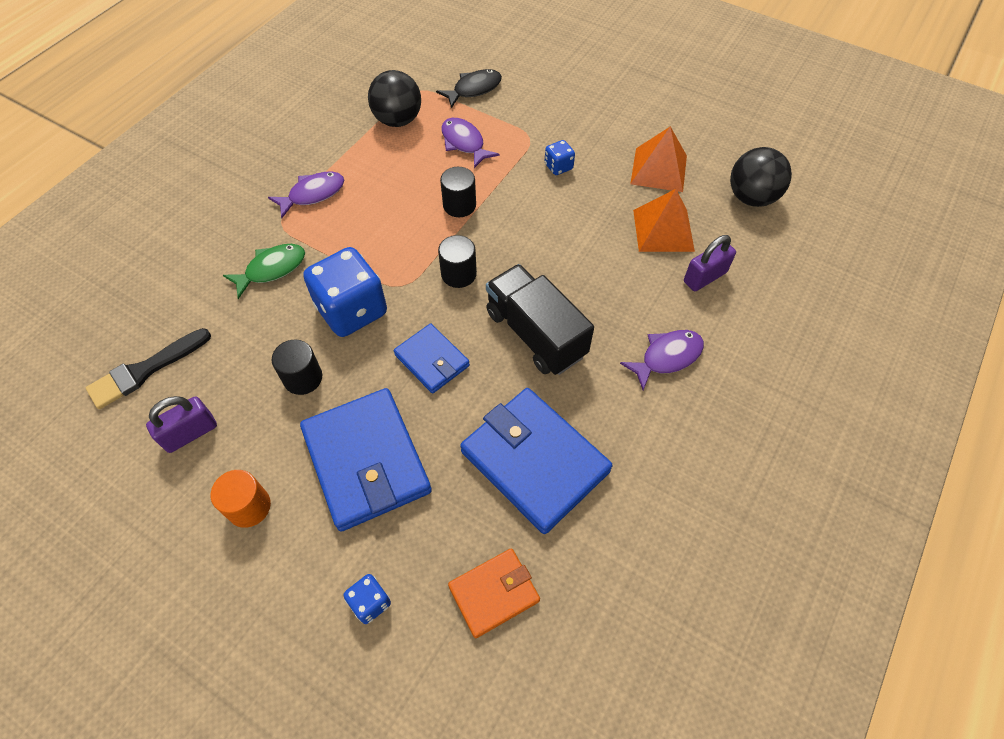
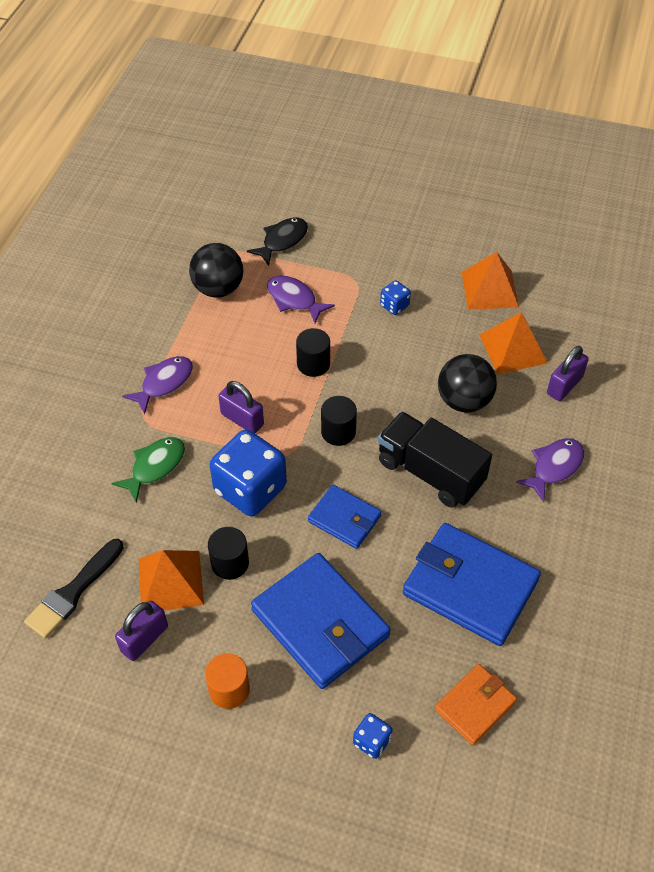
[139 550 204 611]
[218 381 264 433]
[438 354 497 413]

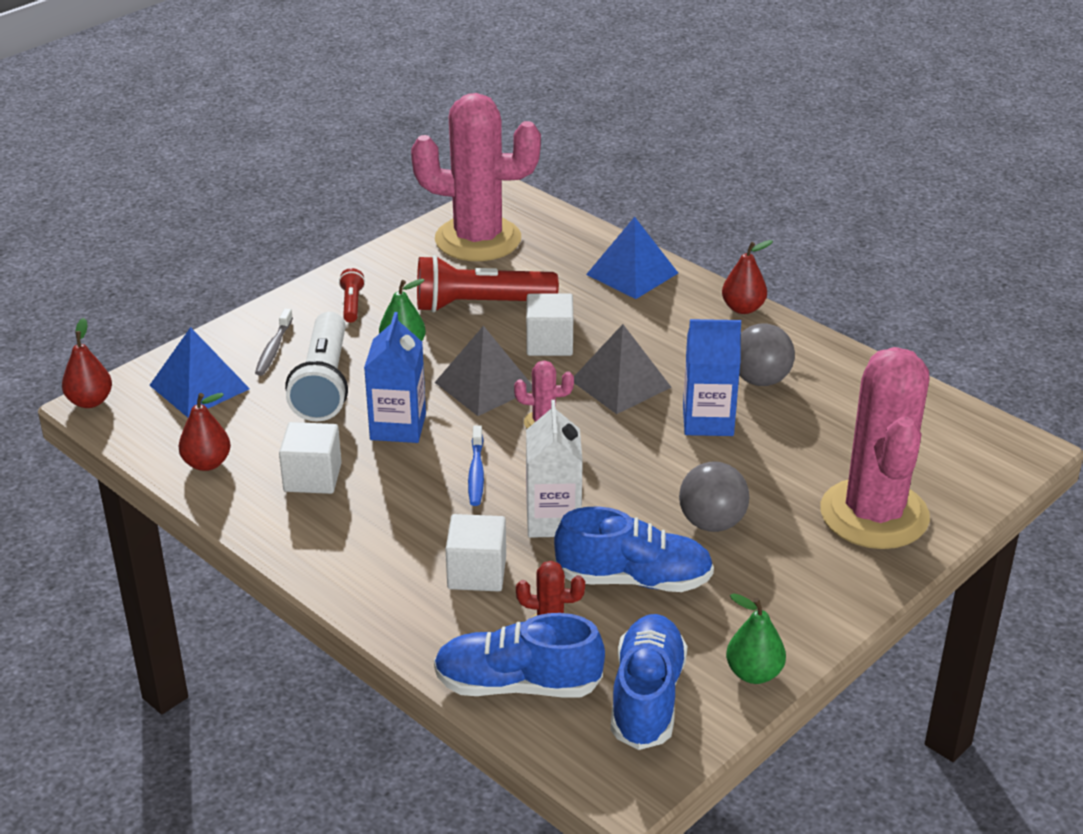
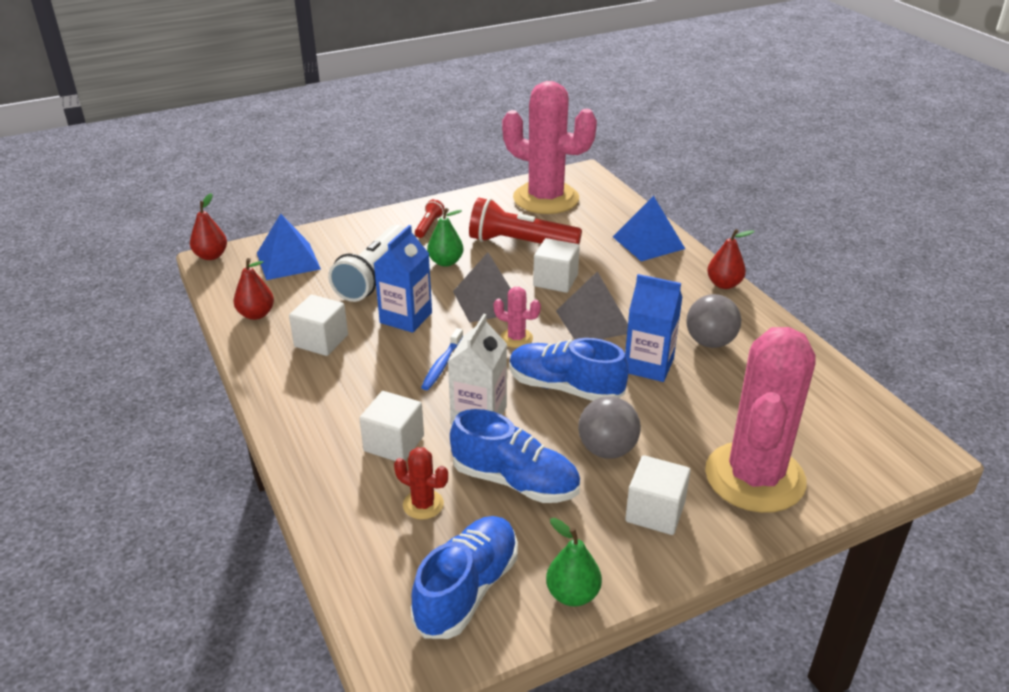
[255 309 293 376] (first image)
[625 455 690 535]
[509 338 629 401]

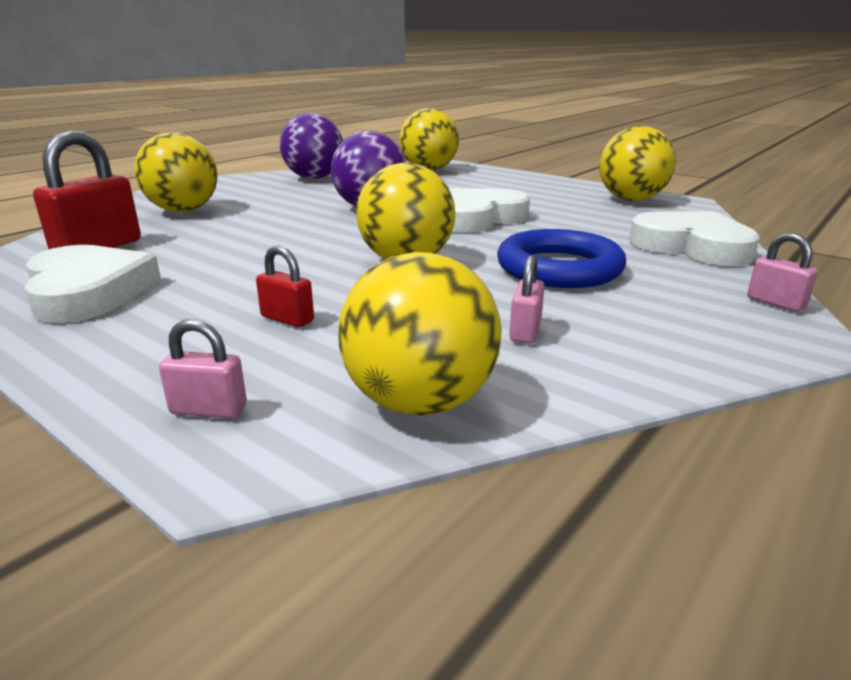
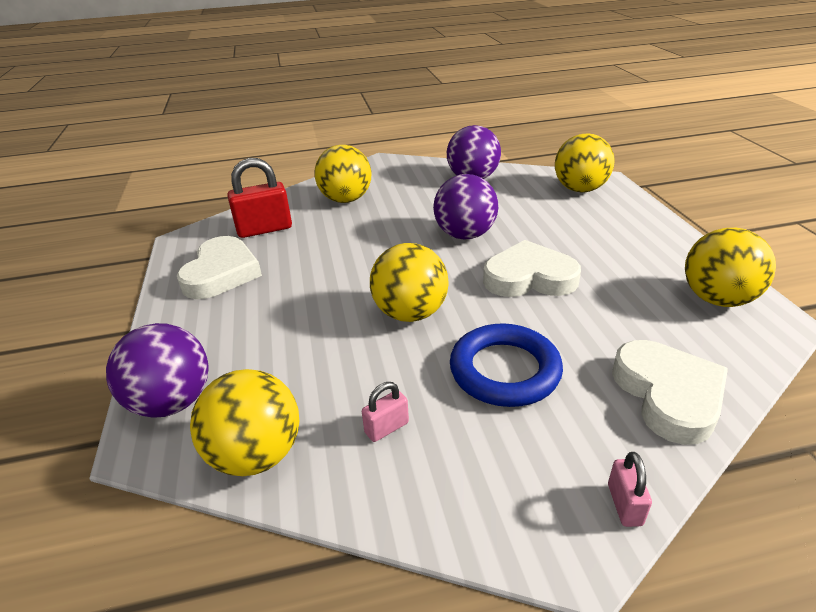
[256 246 314 327] (first image)
[106 323 209 418]

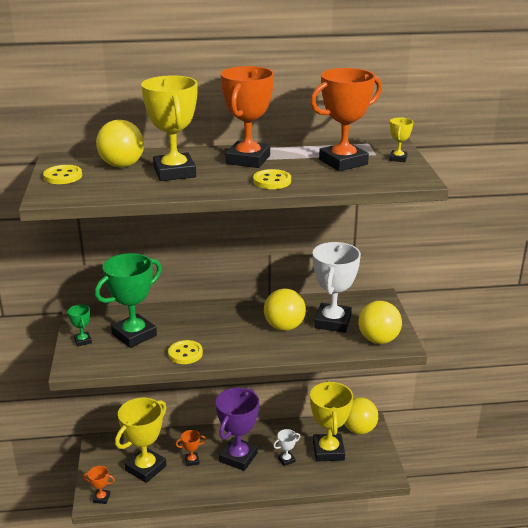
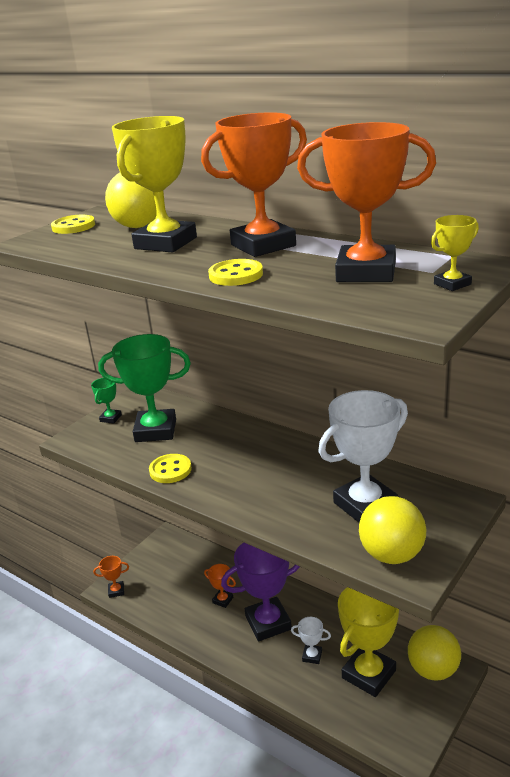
[115 397 167 483] (first image)
[264 289 306 331] (first image)
[93 556 129 598]

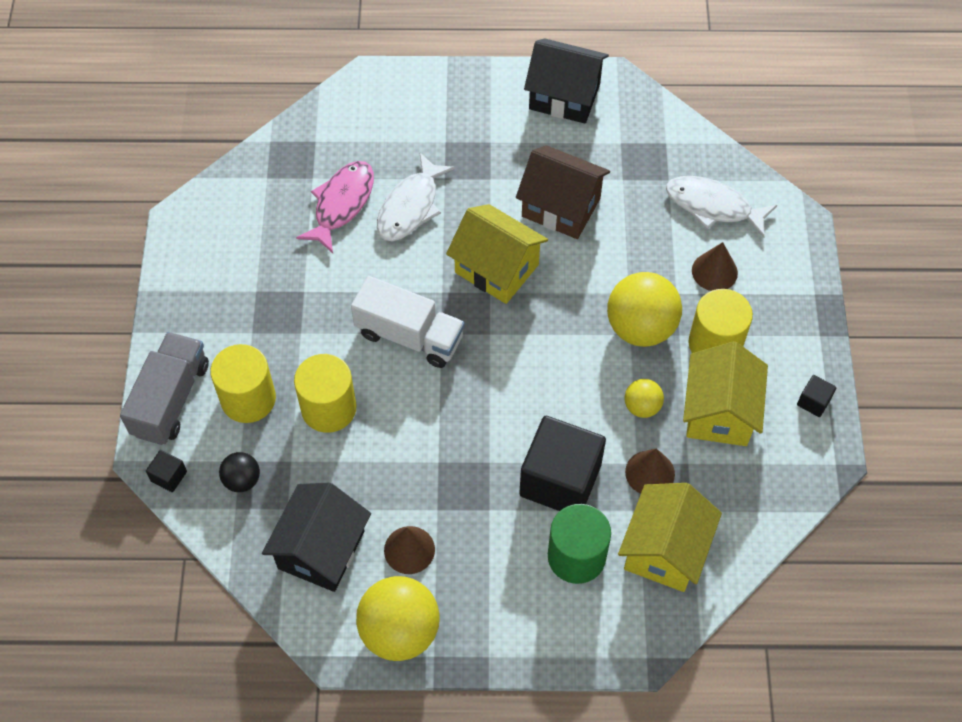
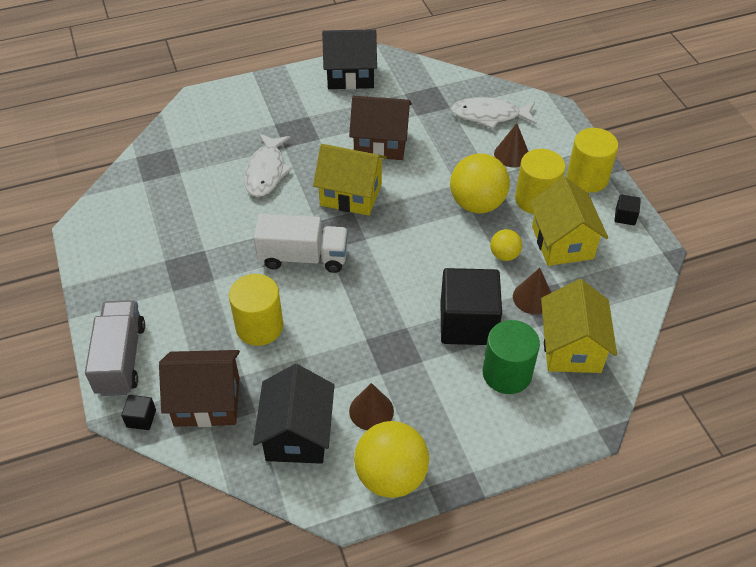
[296 161 374 253] (first image)
[567 128 618 193]
[159 350 240 427]

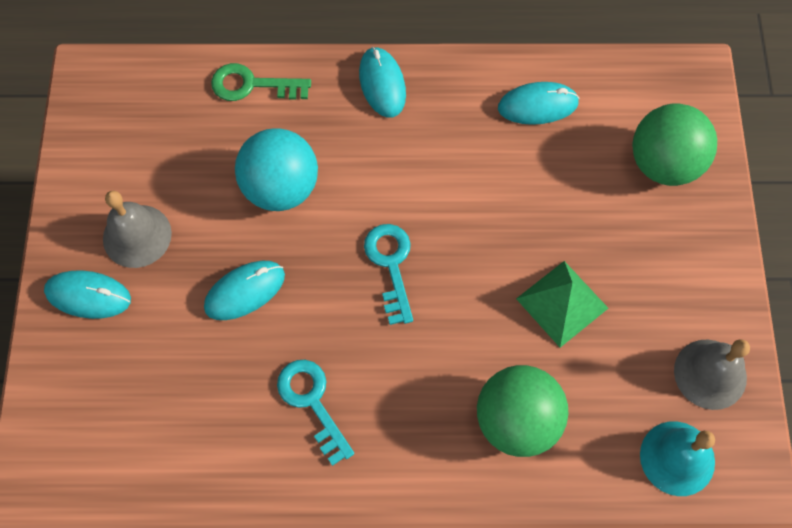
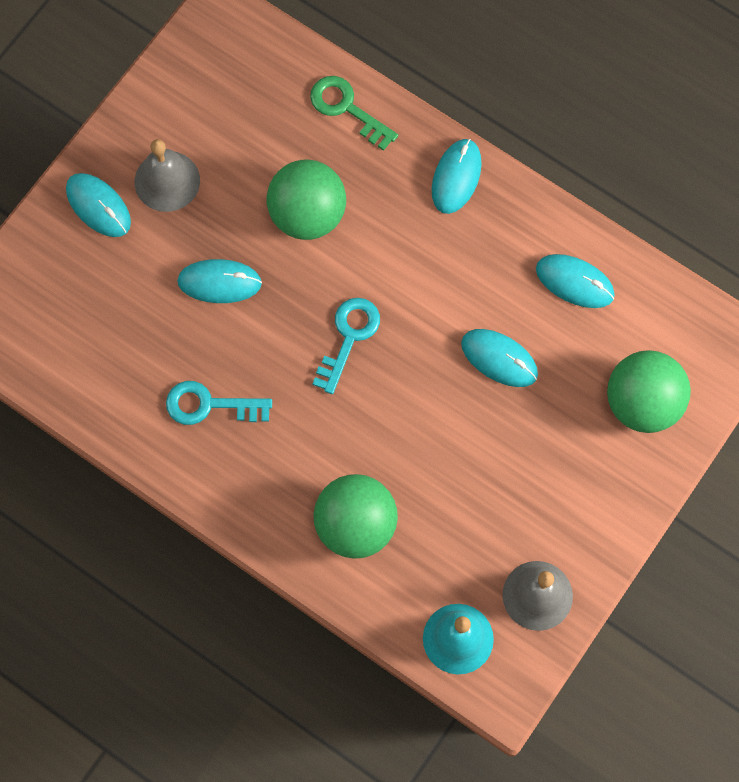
[516 261 609 348] (first image)
[461 329 538 387]
[266 160 346 240]
[166 381 272 425]

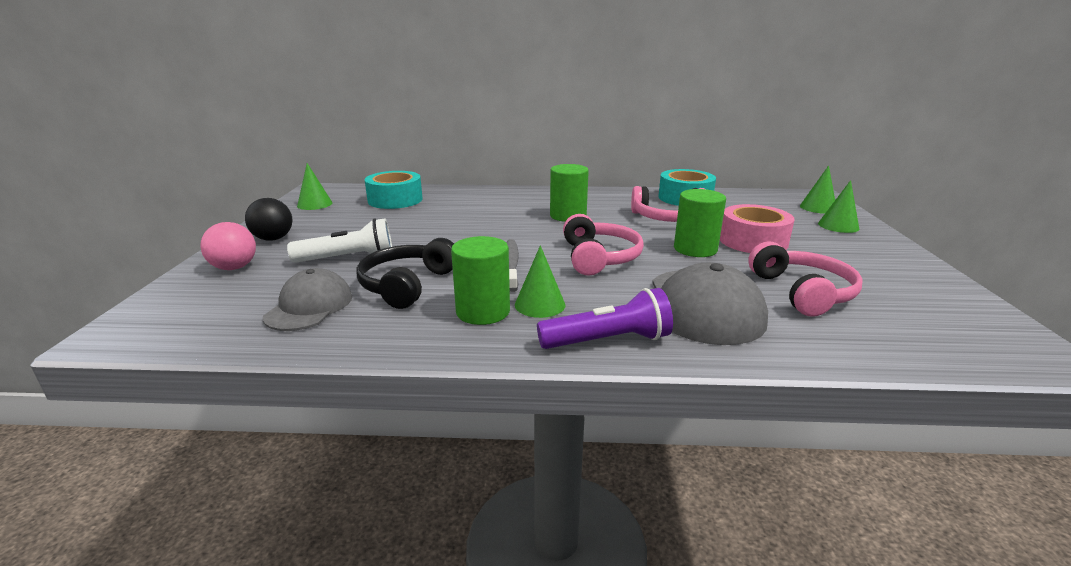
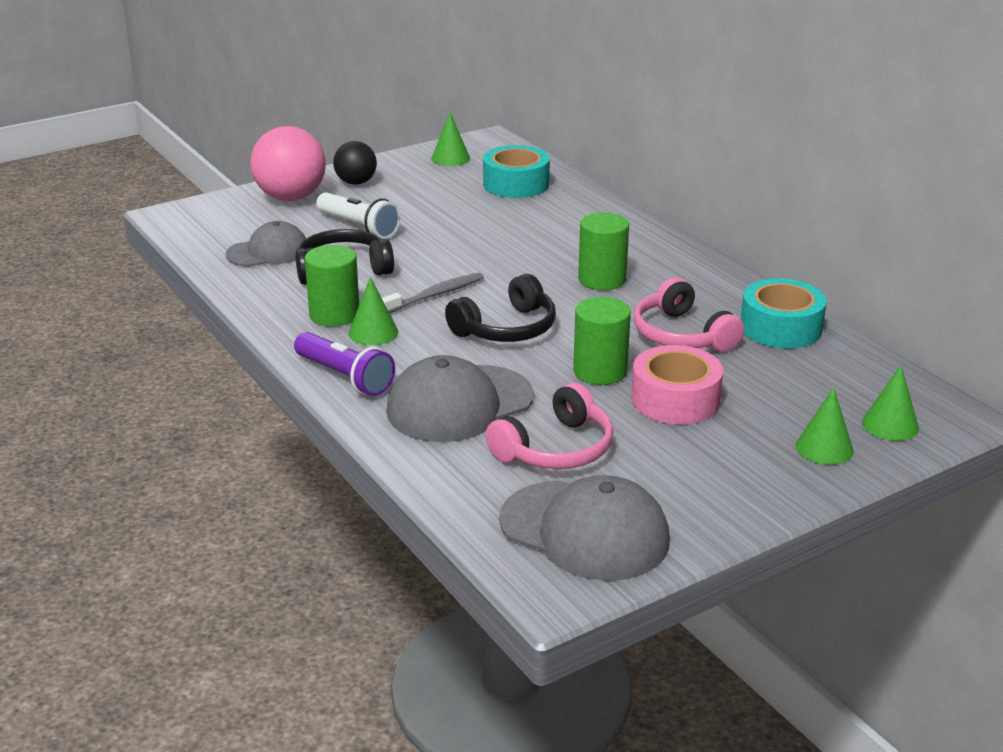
[499 475 670 581]
[445 274 556 342]
[250 126 326 201]

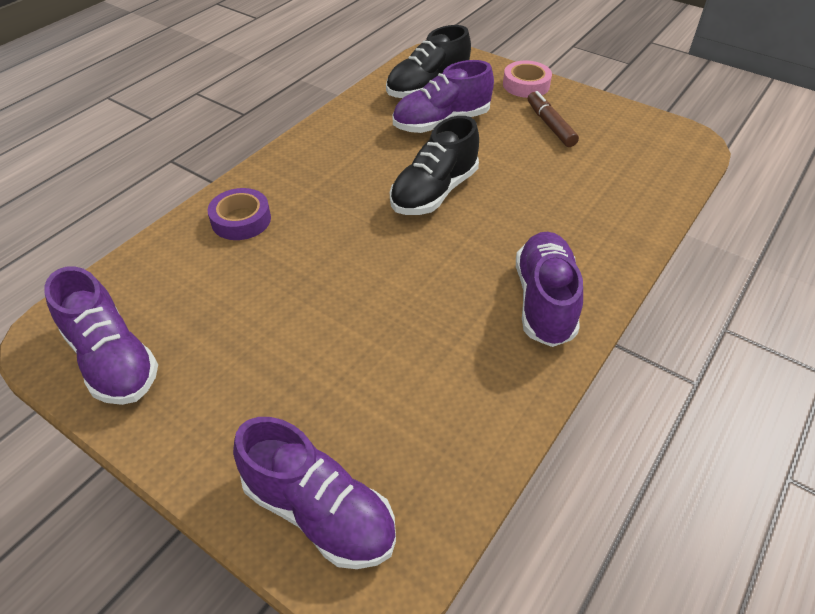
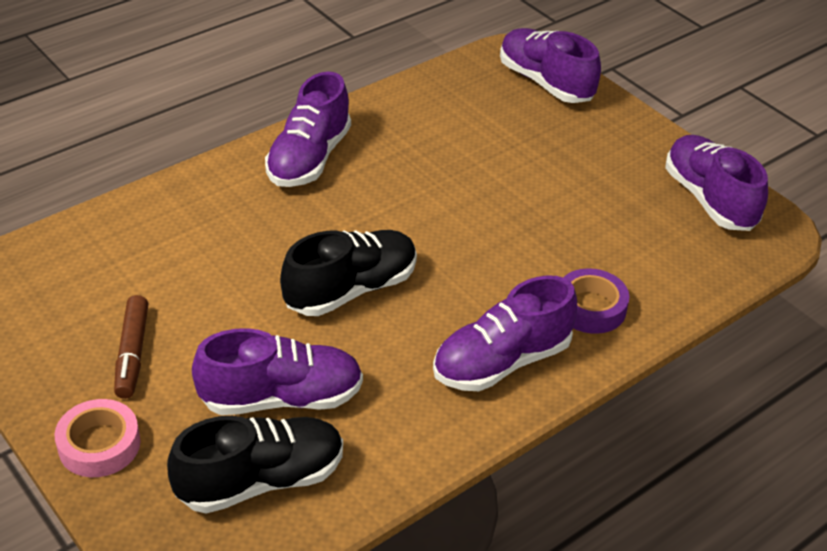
[433 275 577 391]

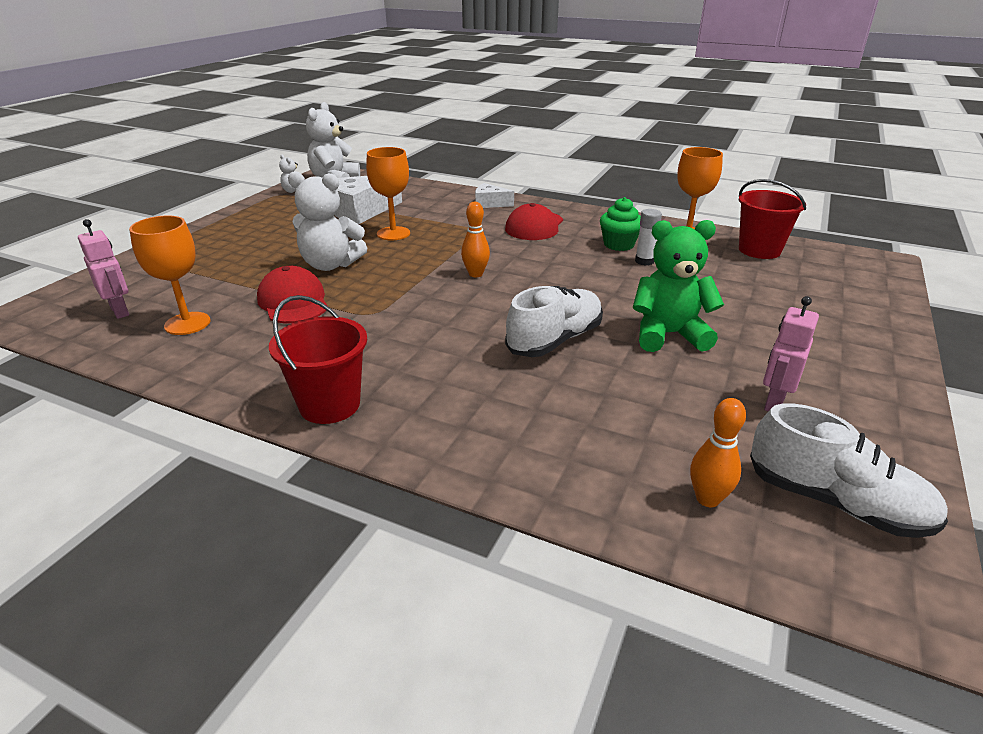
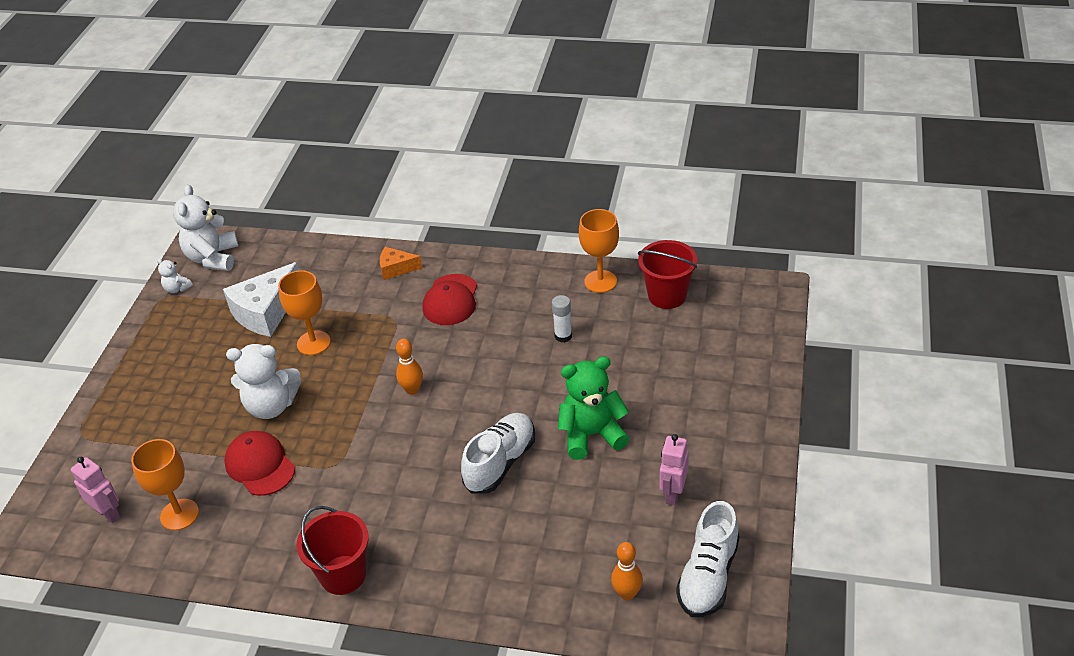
[600 197 641 251] (first image)
[380 247 422 280]
[676 501 739 617]

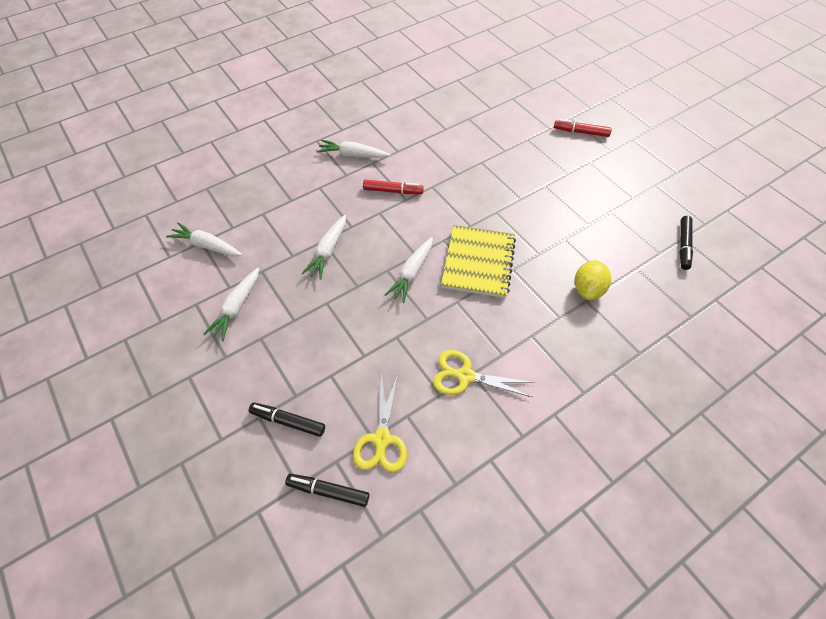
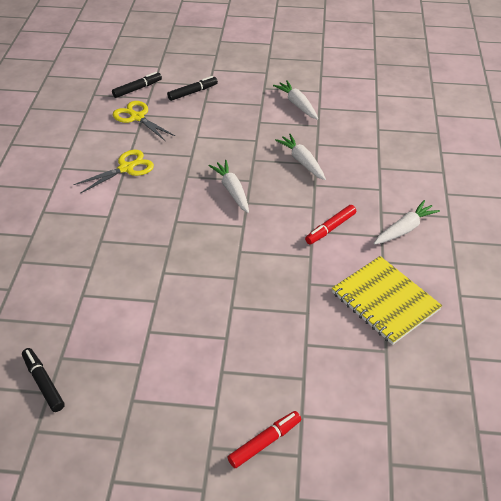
[166 222 242 256] (first image)
[575 260 611 300] (first image)
[332 256 442 345]

